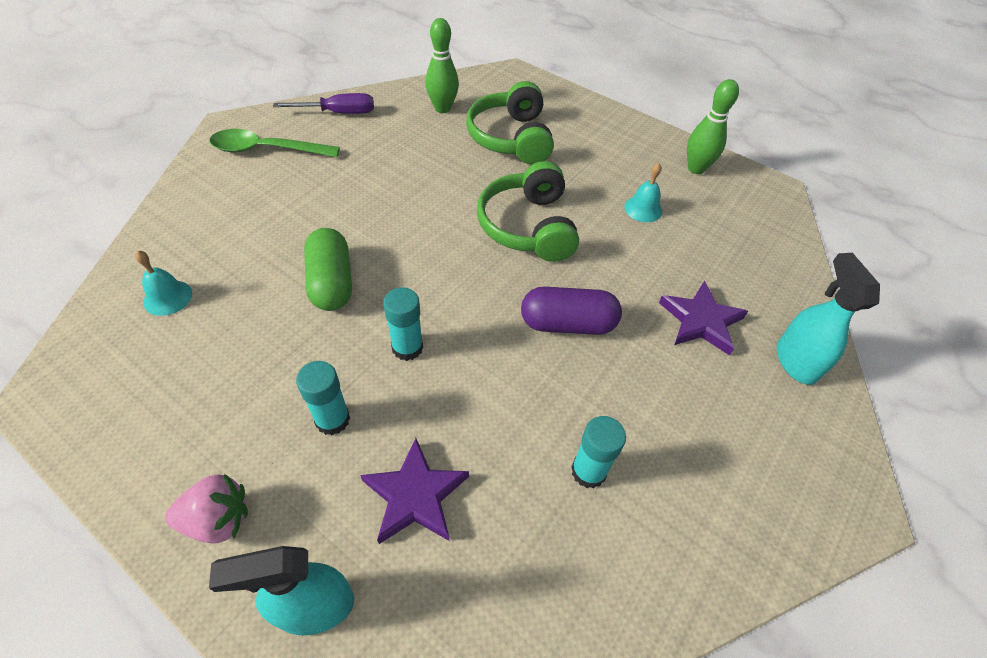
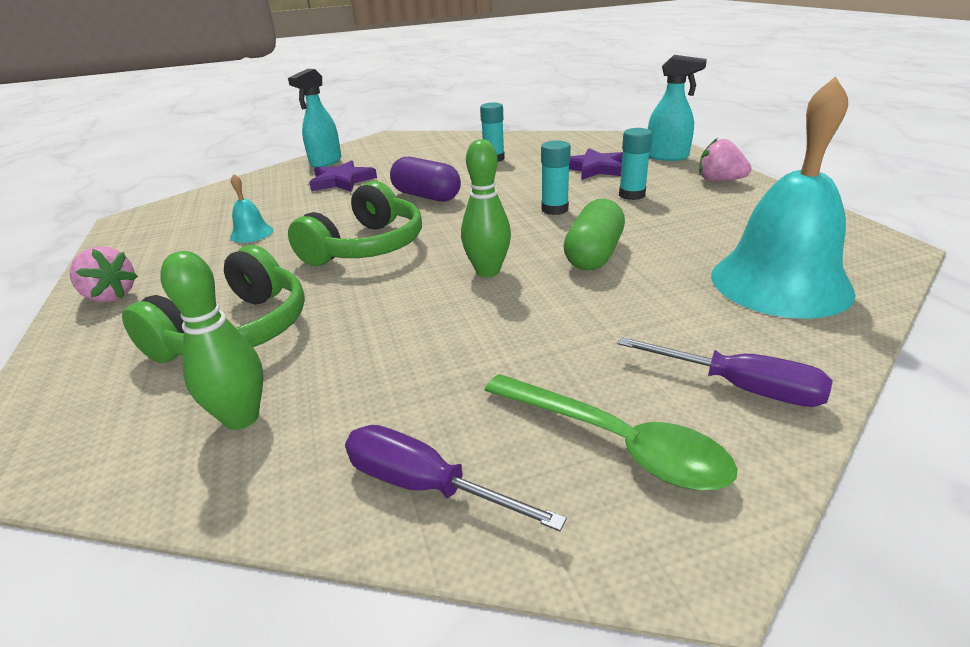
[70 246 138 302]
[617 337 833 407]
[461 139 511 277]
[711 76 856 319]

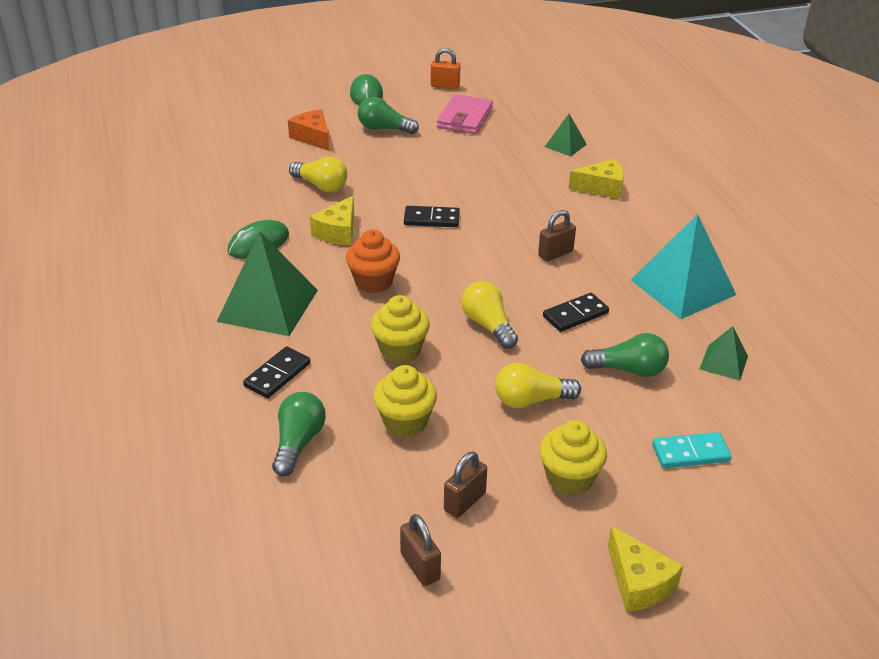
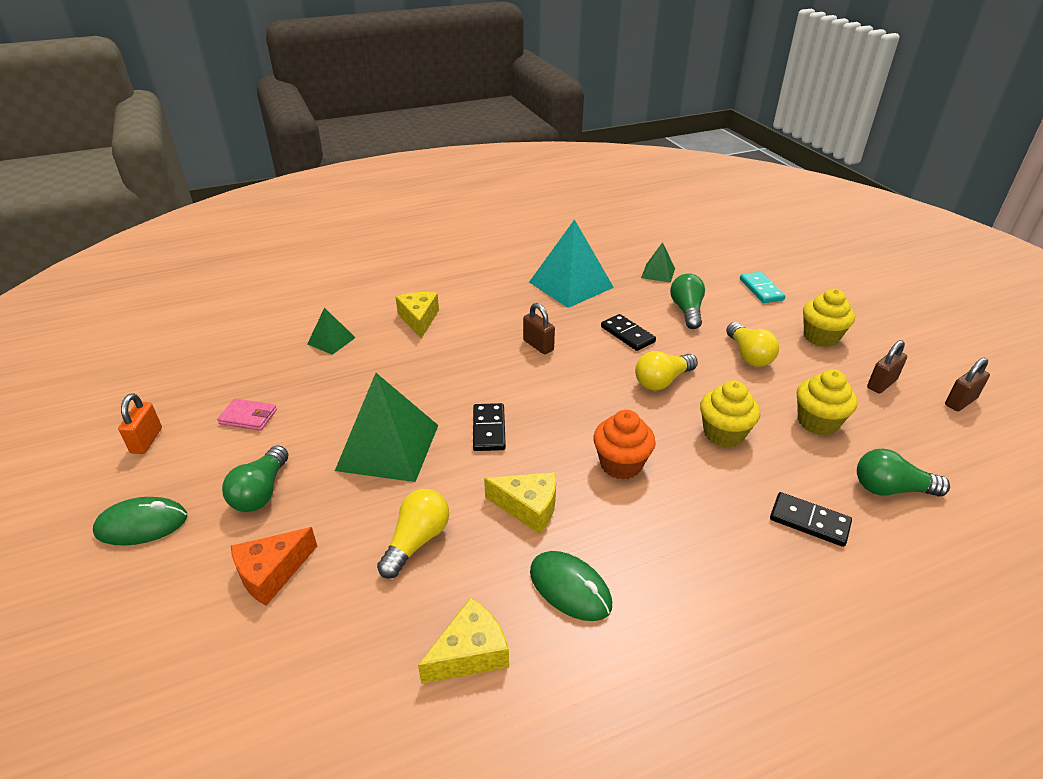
[335 373 438 482]
[418 597 509 684]
[867 340 907 394]
[217 398 277 431]

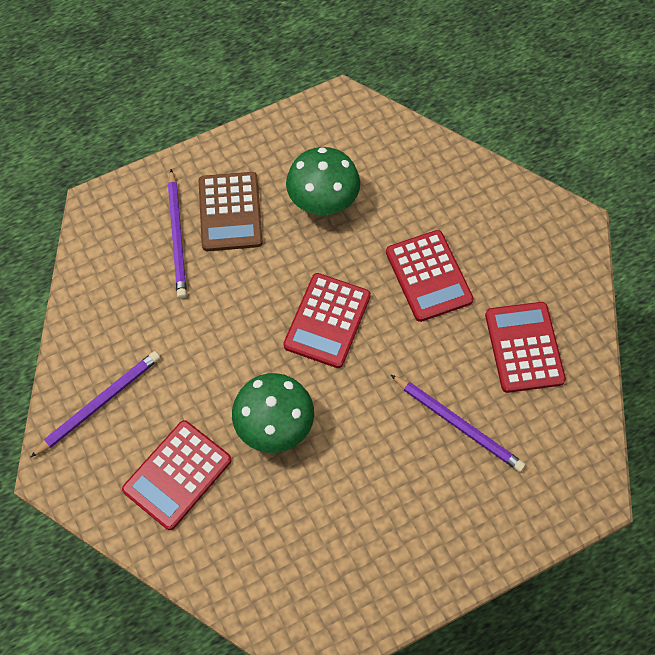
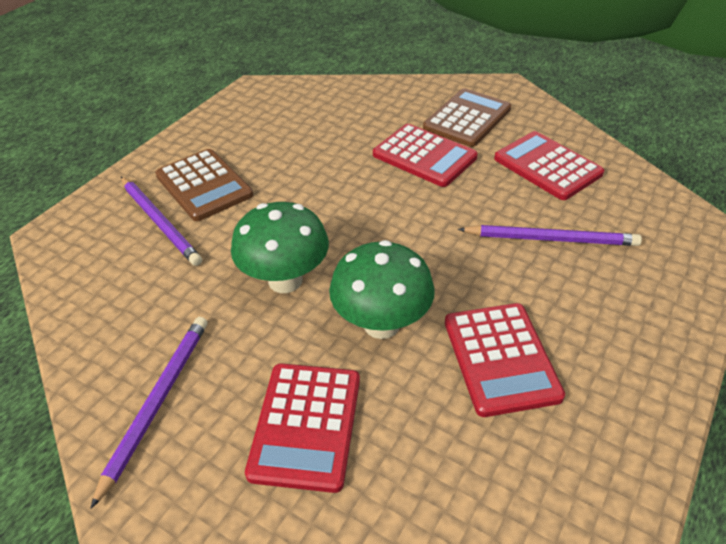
[423 88 511 147]
[445 303 565 417]
[231 202 329 293]

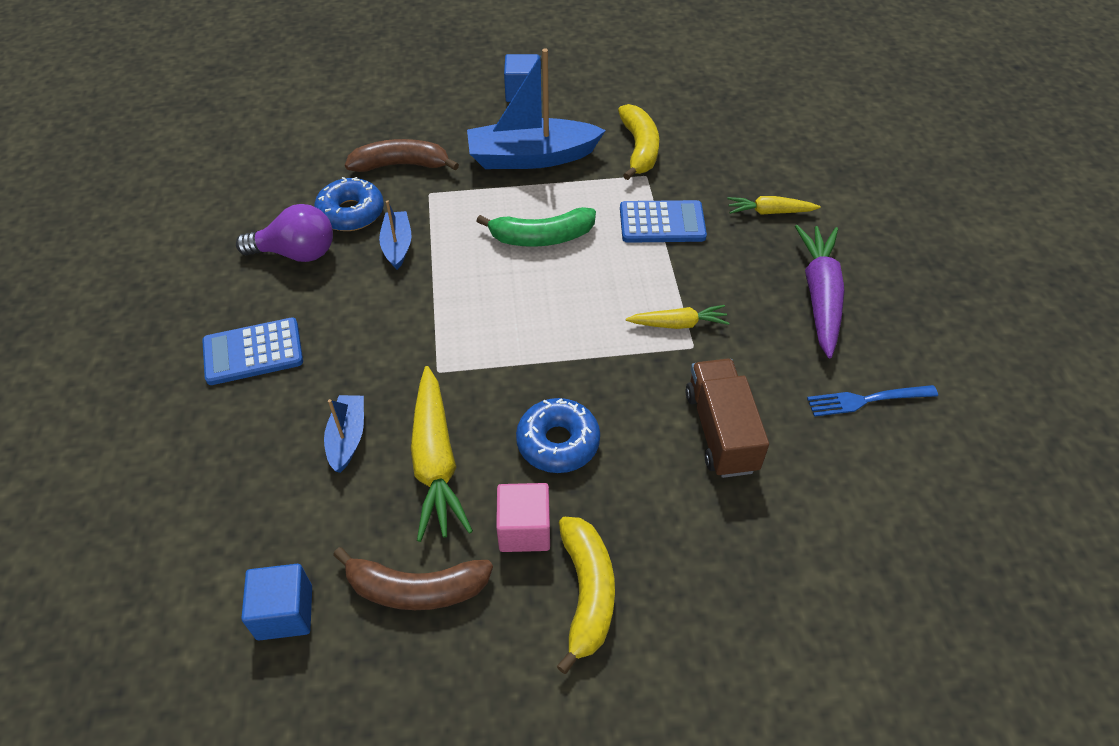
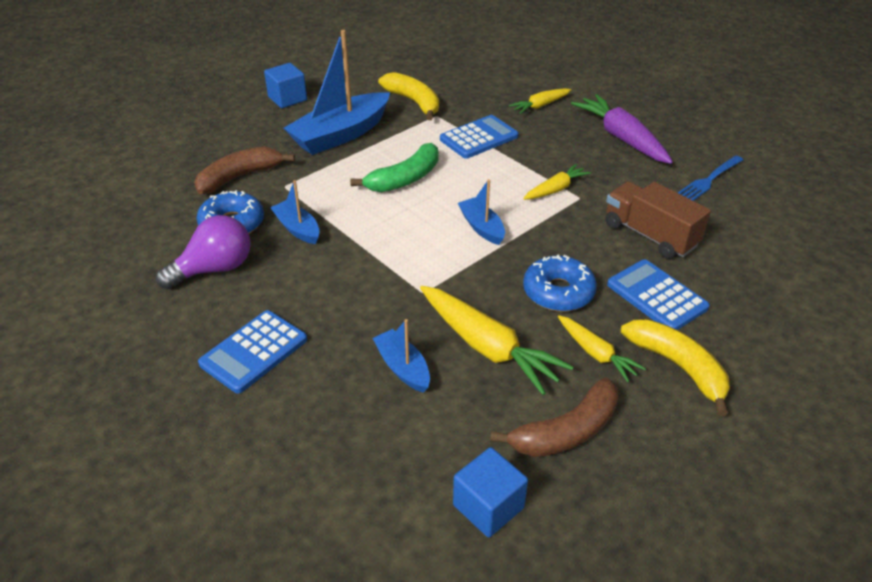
[458 179 505 245]
[607 259 710 330]
[558 315 646 382]

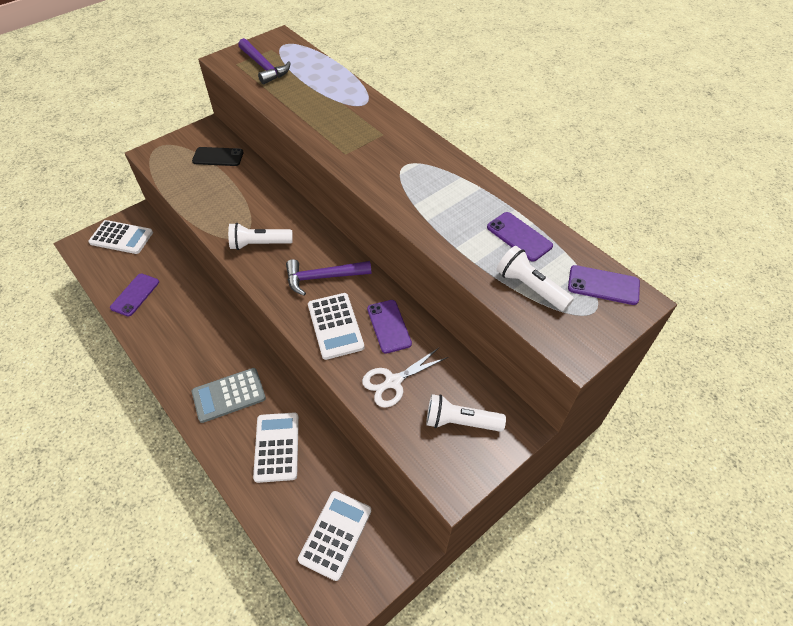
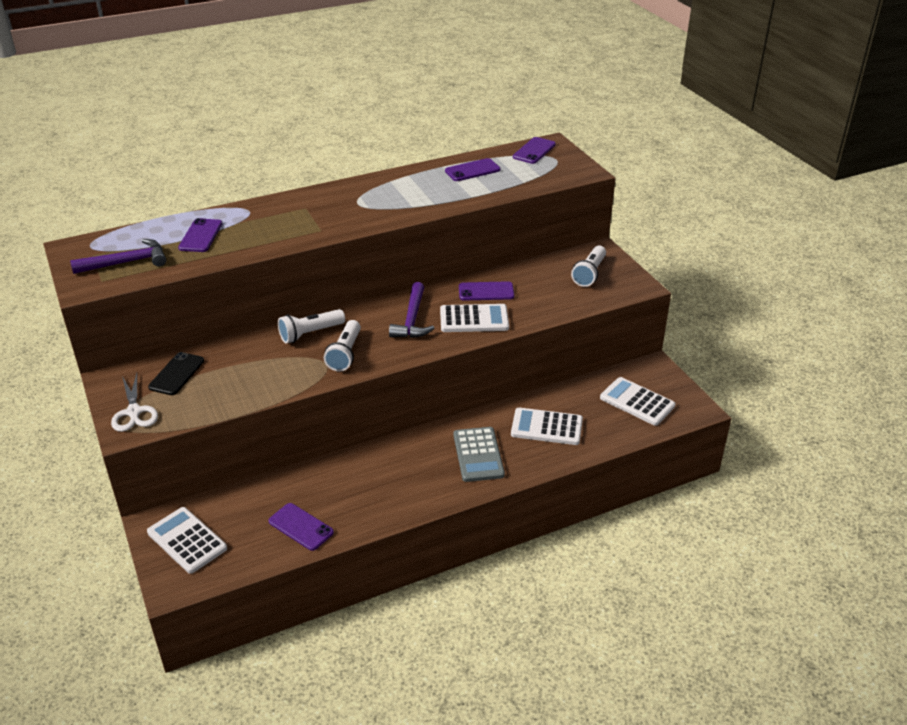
[178 218 222 252]
[111 373 158 432]
[278 309 345 344]
[147 507 227 574]

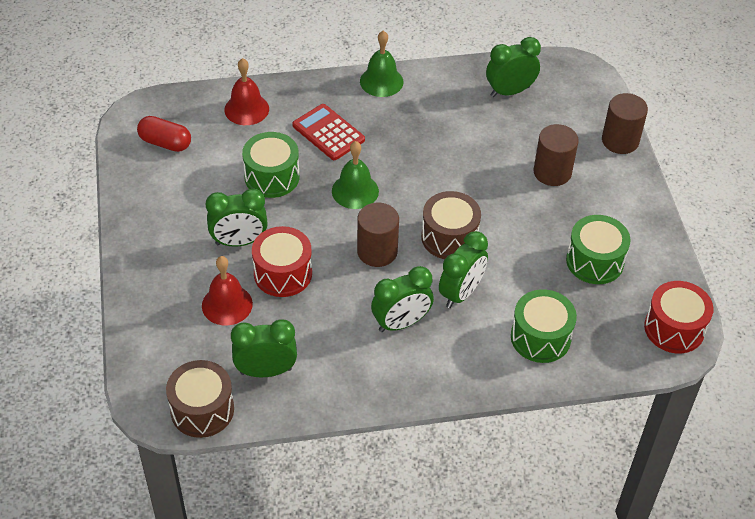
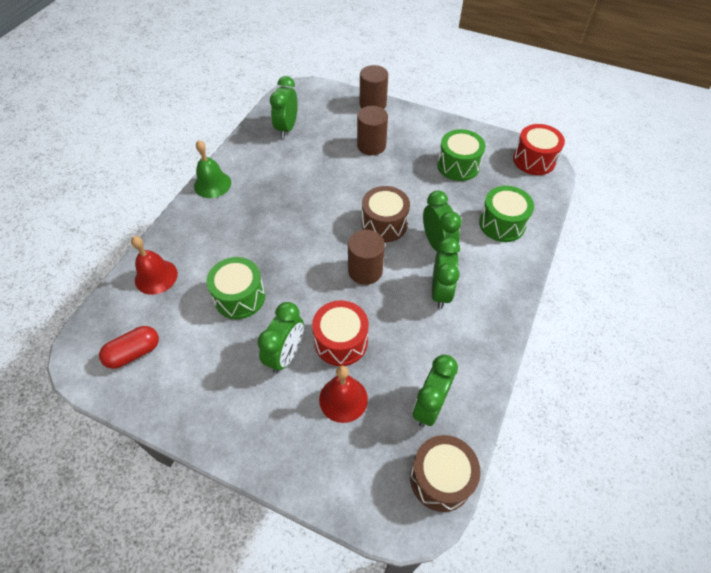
[292 104 365 160] (first image)
[332 141 379 209] (first image)

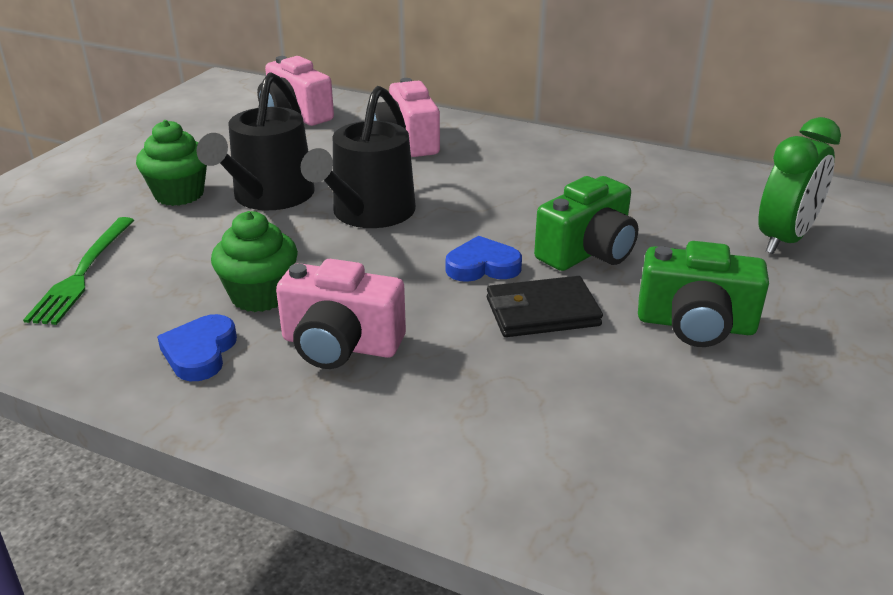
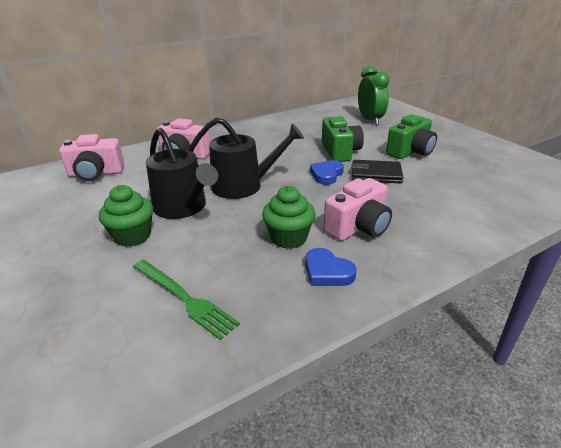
[188 118 304 199]
[352 160 403 183]

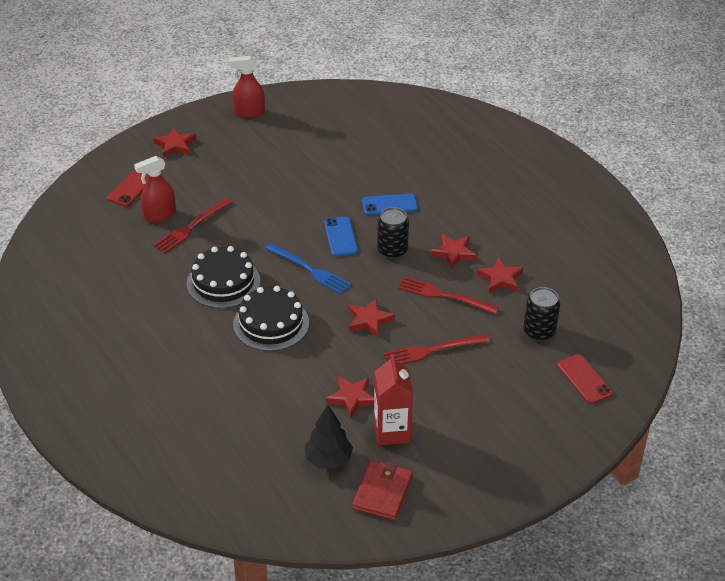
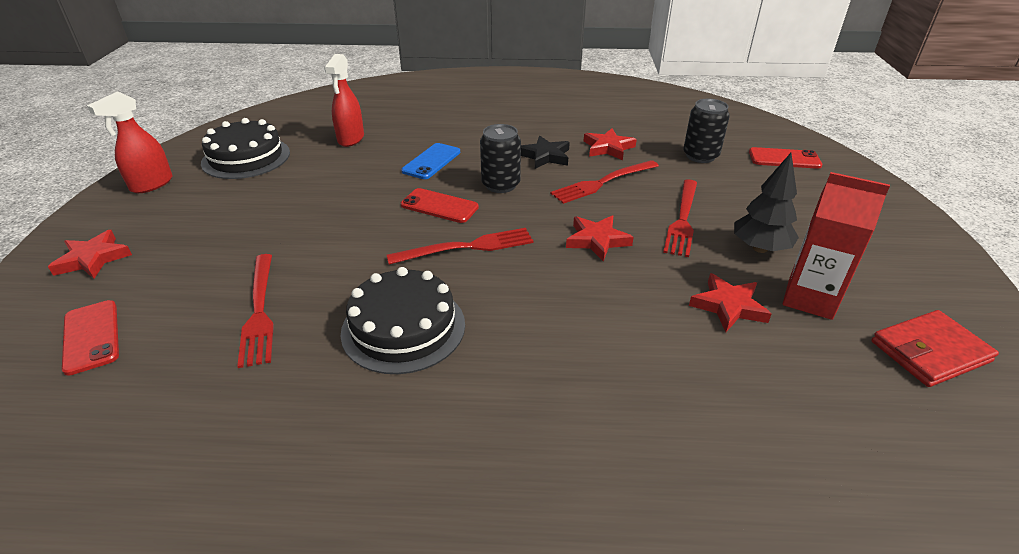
[324 54 364 147]
[201 118 290 179]
[734 153 799 253]
[387 228 534 265]
[401 188 479 223]
[521 136 570 169]
[871 310 999 387]

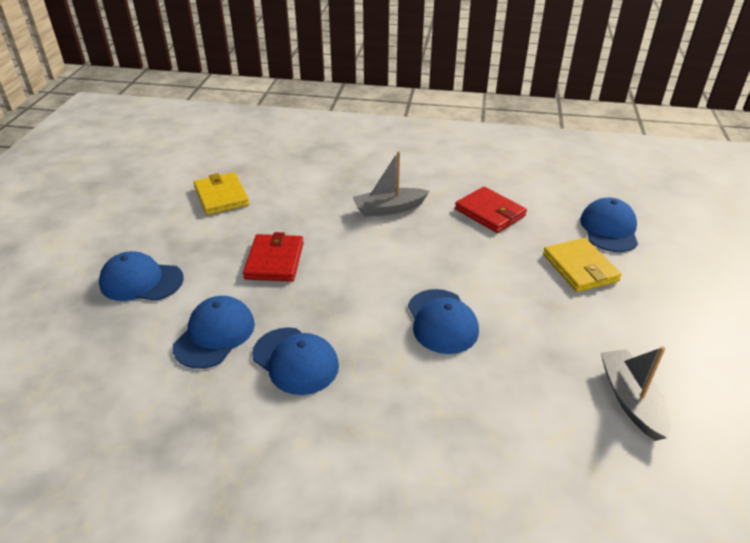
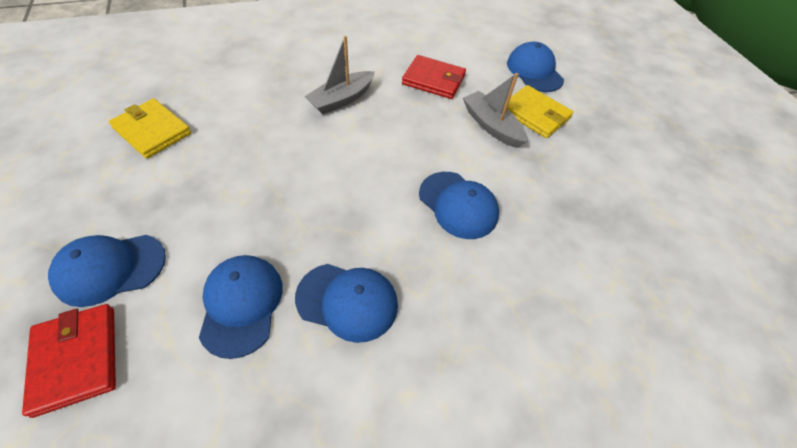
[22 304 116 418]
[463 73 528 148]

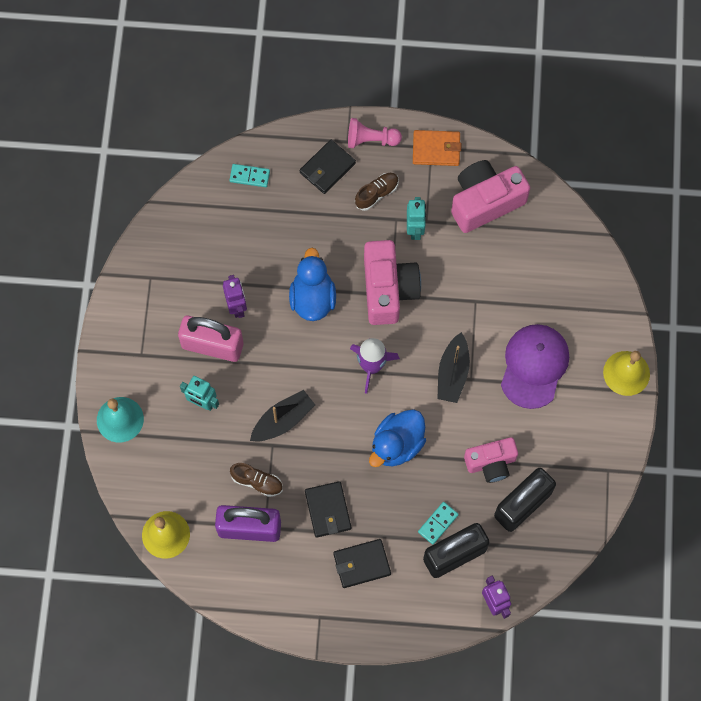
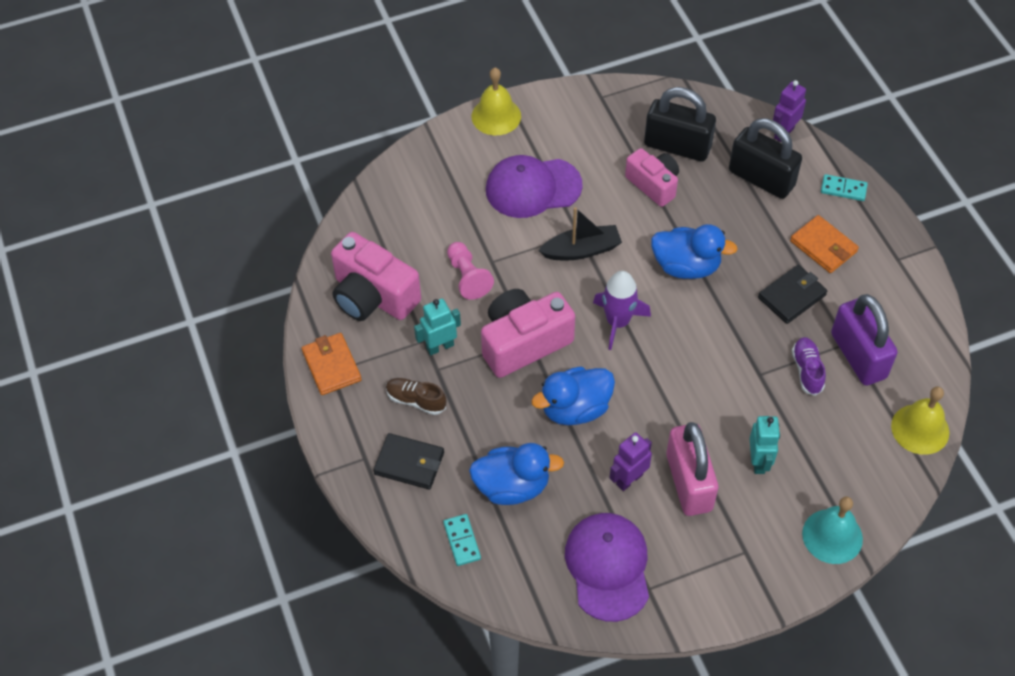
[250 390 315 441] (first image)
[469 443 564 505]
[565 513 649 622]
[447 242 494 300]
[821 174 868 201]
[792 337 826 396]
[790 215 859 273]

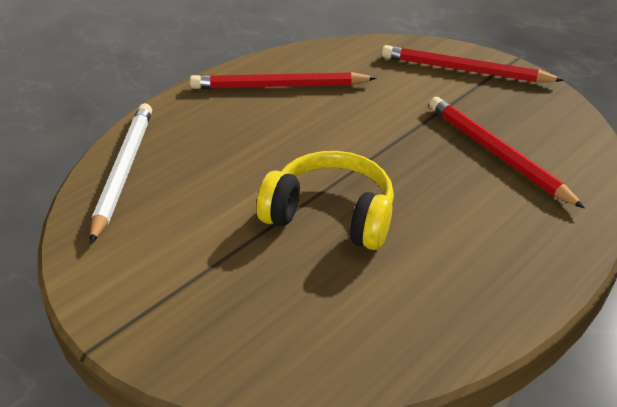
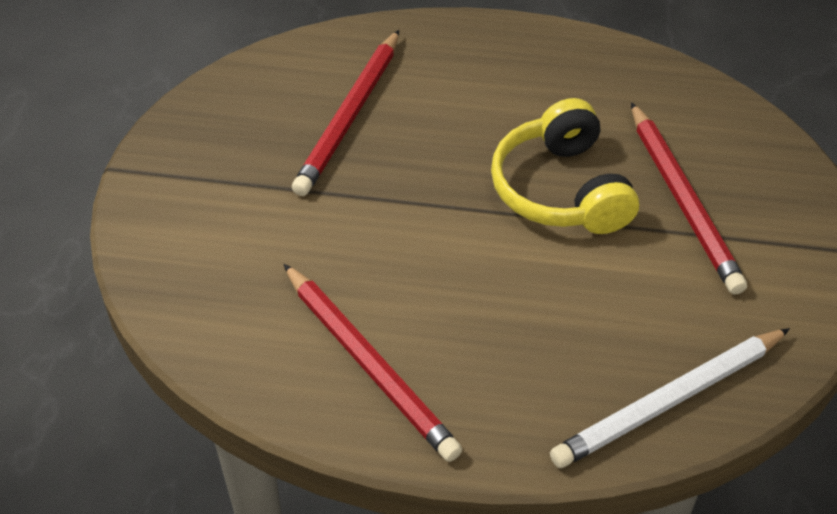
[631 102 747 295]

